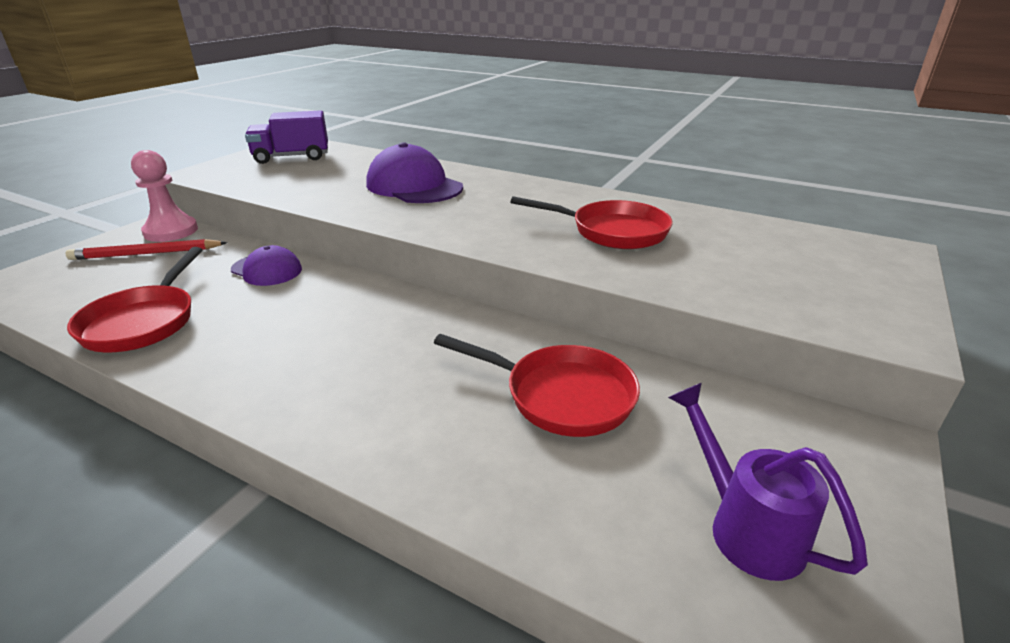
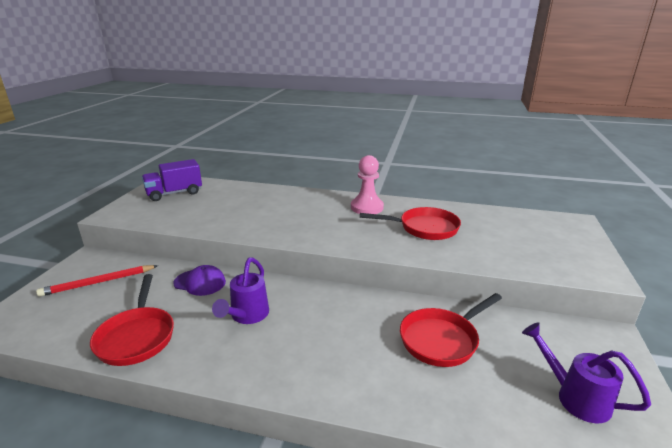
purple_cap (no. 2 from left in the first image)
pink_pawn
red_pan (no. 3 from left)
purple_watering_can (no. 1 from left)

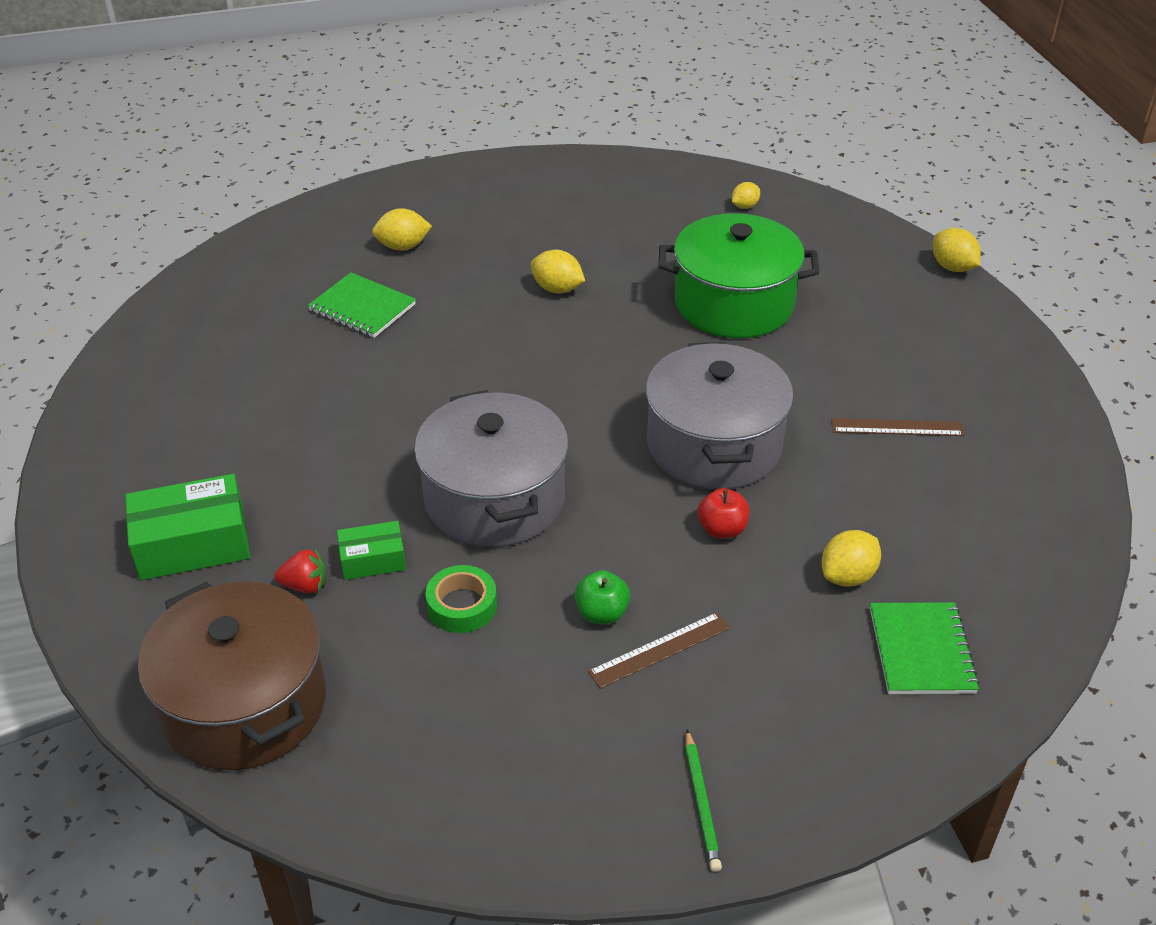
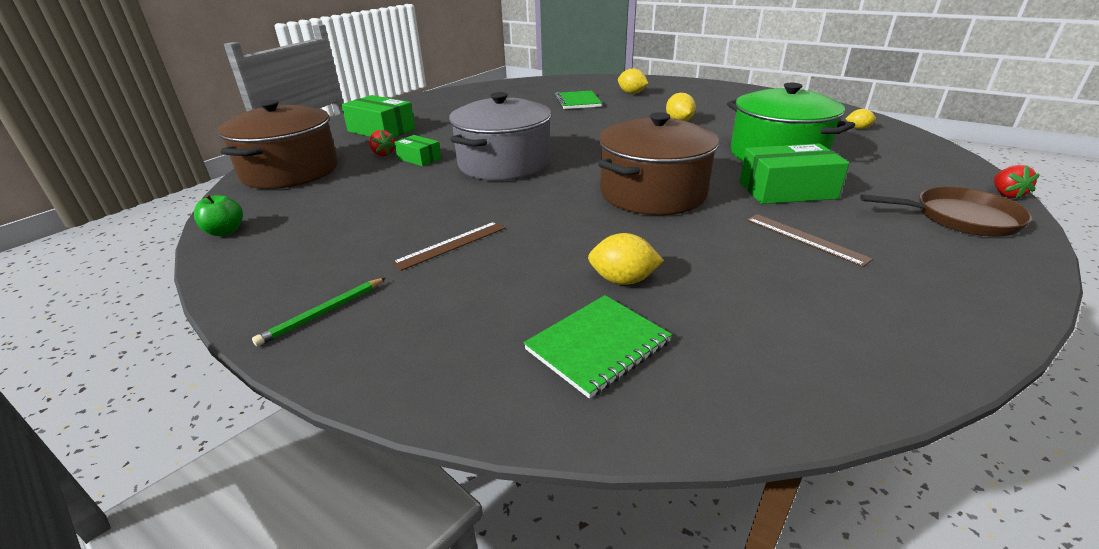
red_strawberry (no. 2 from left)
brown_pot (no. 2 from left)
red_apple
green_tape
green_apple
brown_ruler (no. 1 from left)
green_box (no. 3 from left)
brown_pan

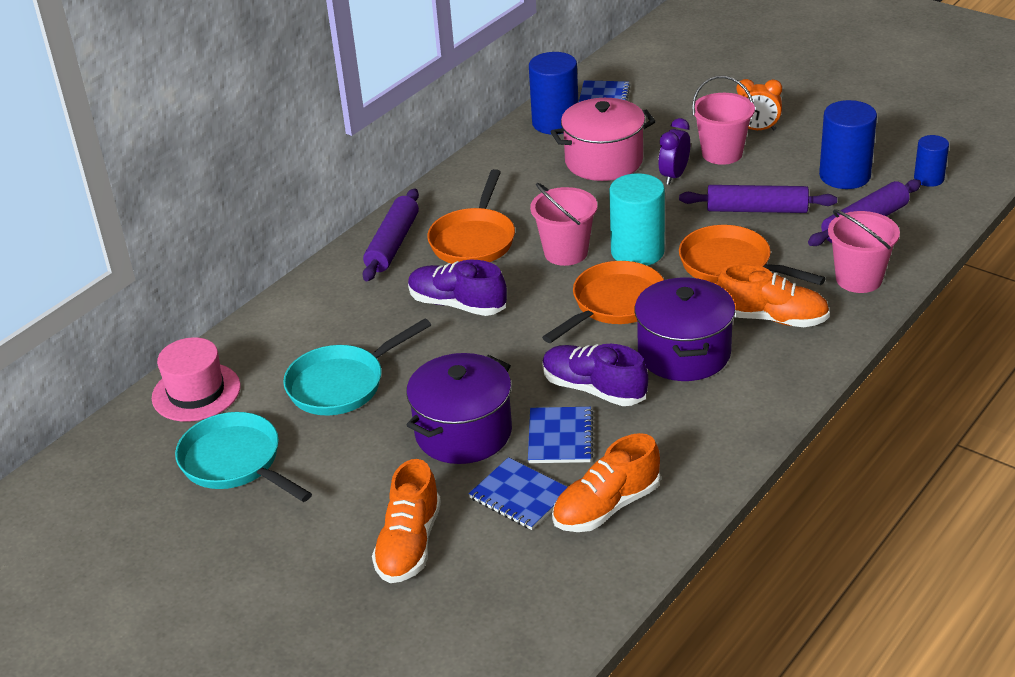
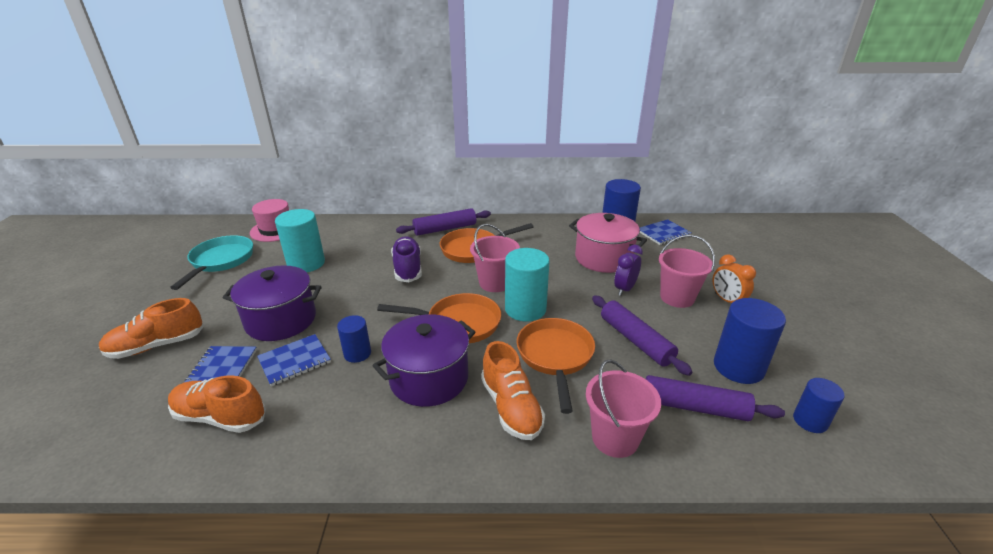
purple_clock
turquoise_cylinder (no. 1 from left)
blue_cylinder (no. 1 from left)

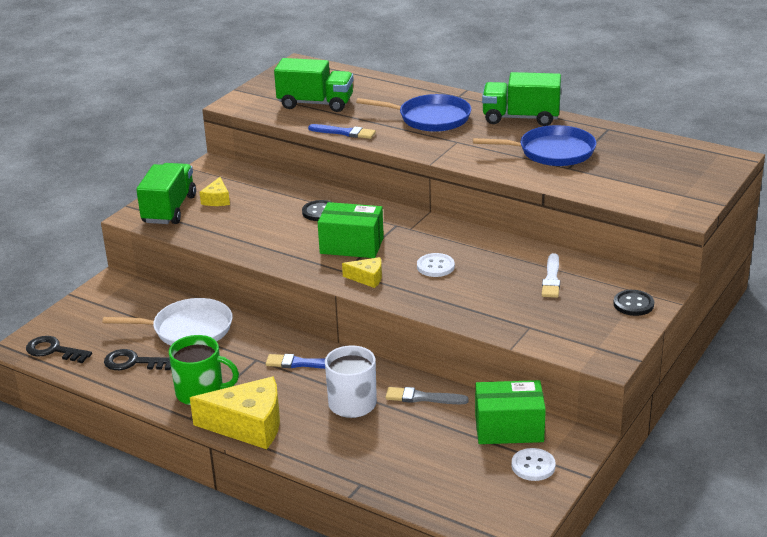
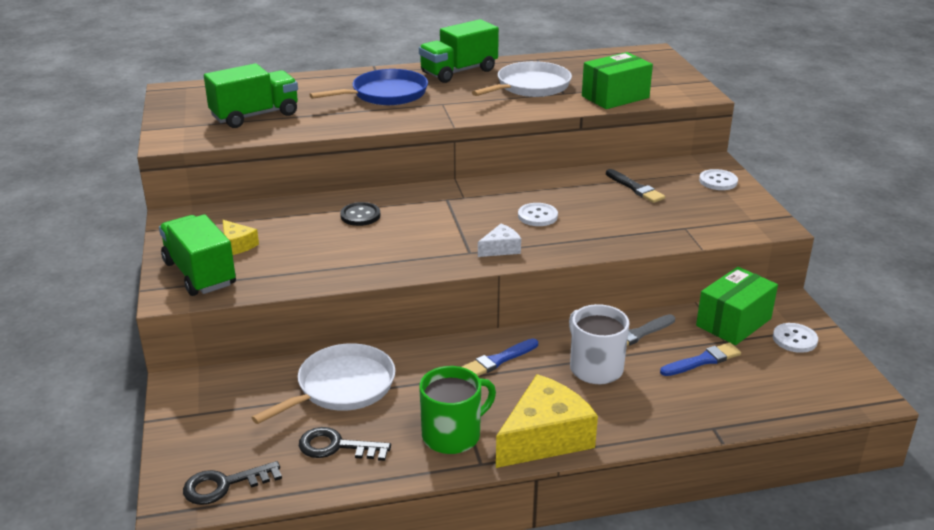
blue_brush (no. 2 from left)
white_pan (no. 2 from left)
green_box (no. 1 from left)
black_brush
white_cheese
white_button (no. 2 from left)
black_key (no. 2 from left)

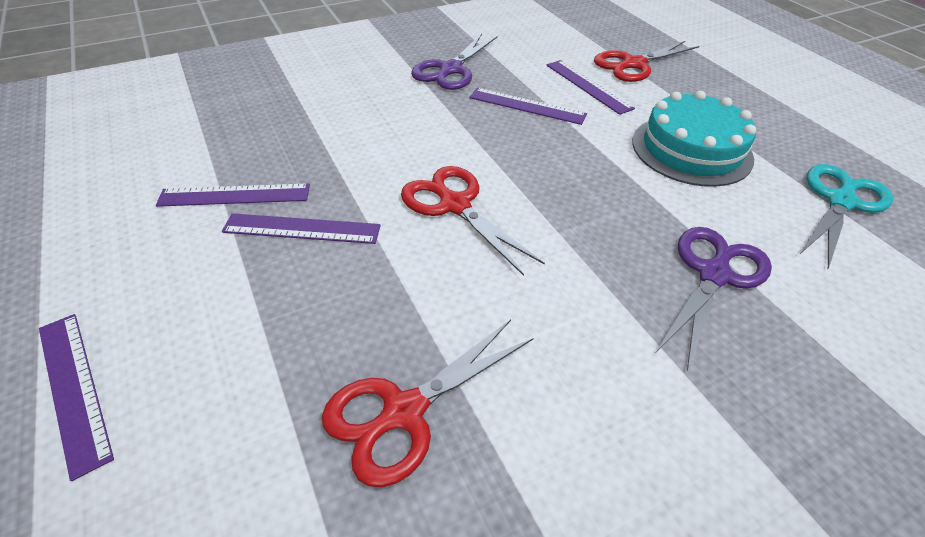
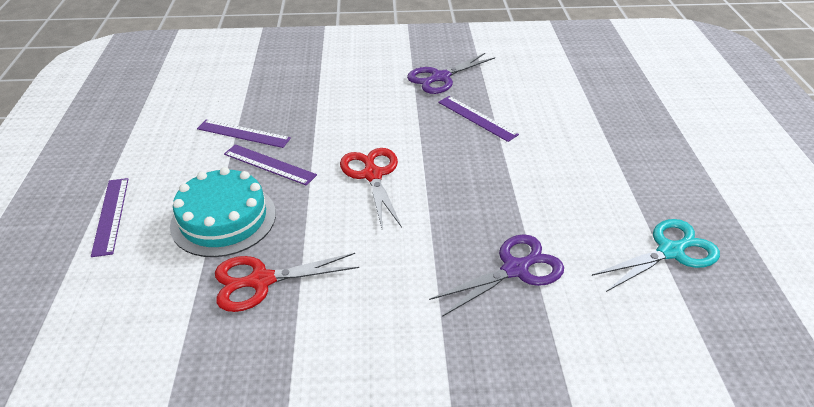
red_scissors (no. 3 from left in the first image)
purple_ruler (no. 5 from left in the first image)
turquoise_cake

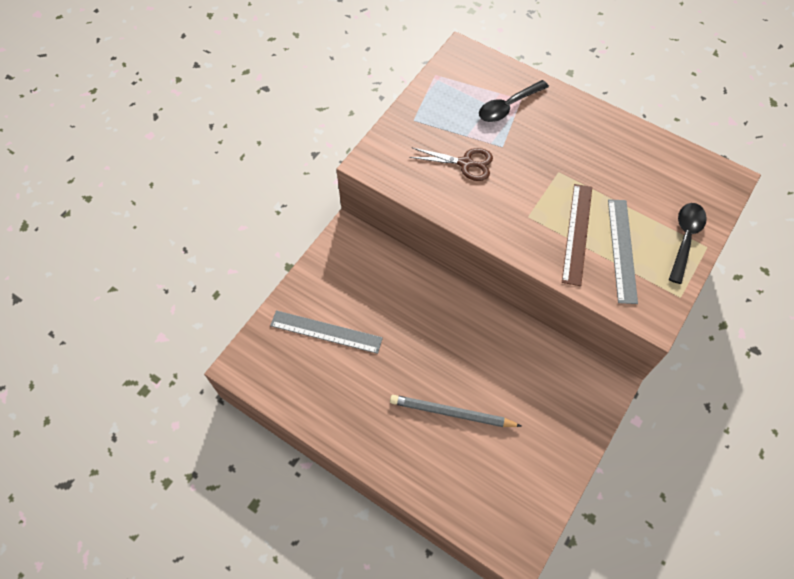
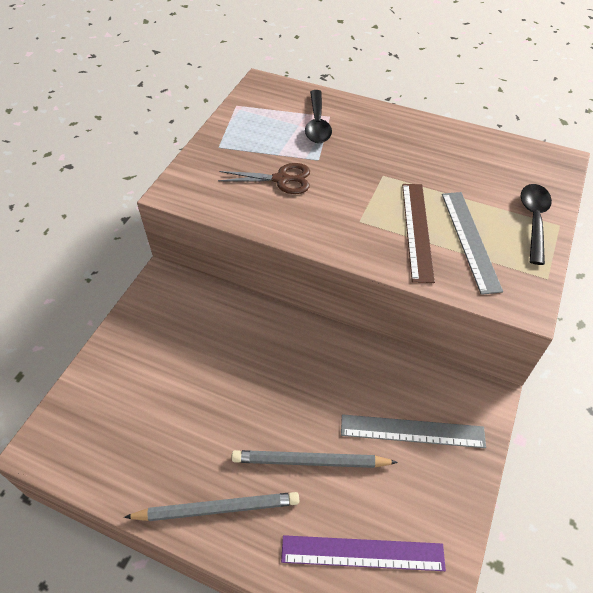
black_spoon (no. 1 from left)
grey_ruler (no. 1 from left)
grey_pencil (no. 1 from left)
purple_ruler

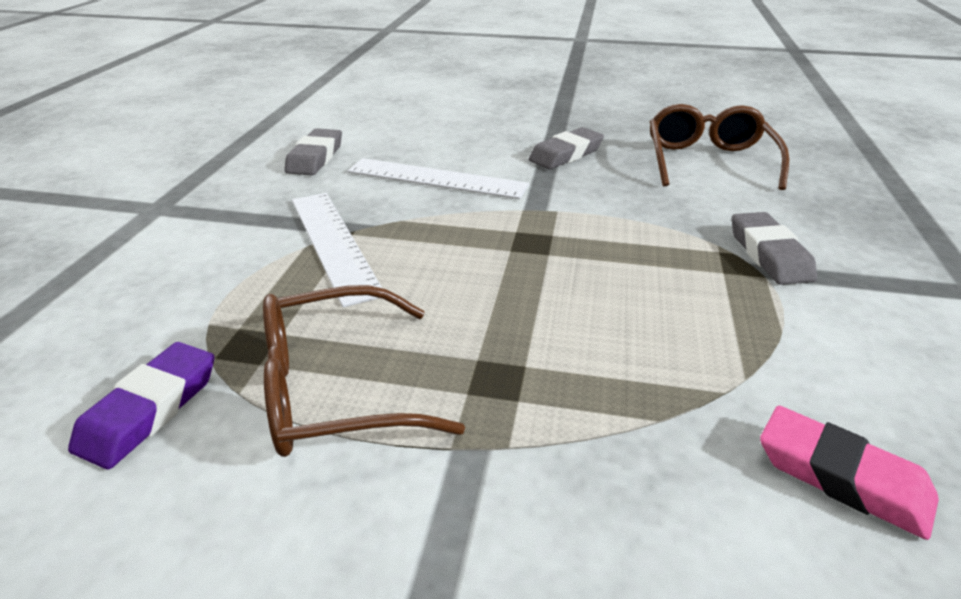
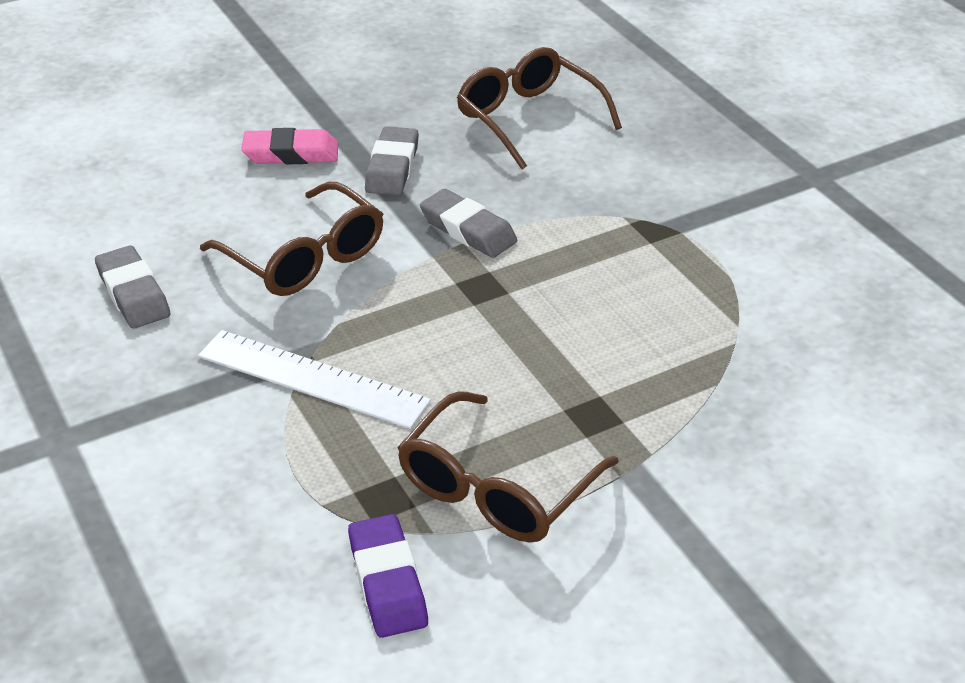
brown_glasses (no. 1 from left)
grey_eraser (no. 3 from left)
pink_eraser

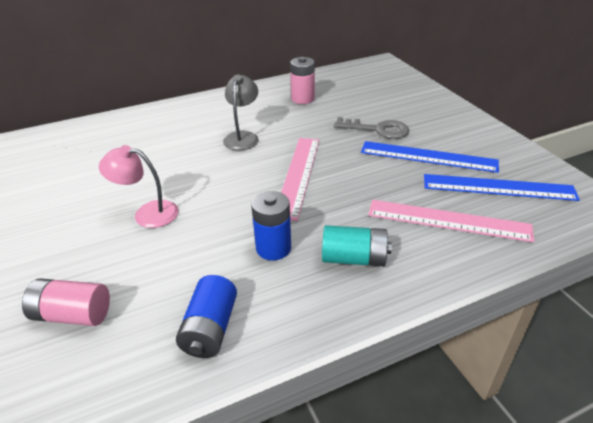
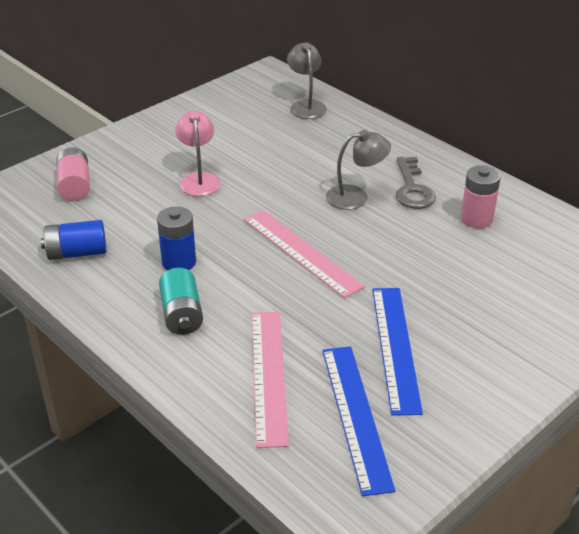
grey_key
pink_ruler (no. 2 from left)
grey_lamp (no. 1 from left)

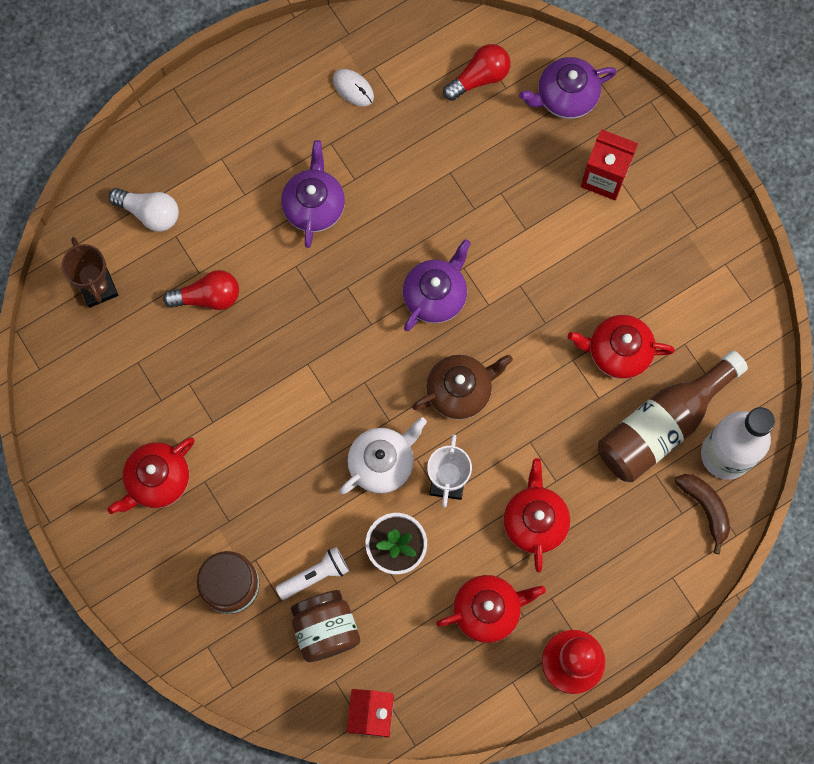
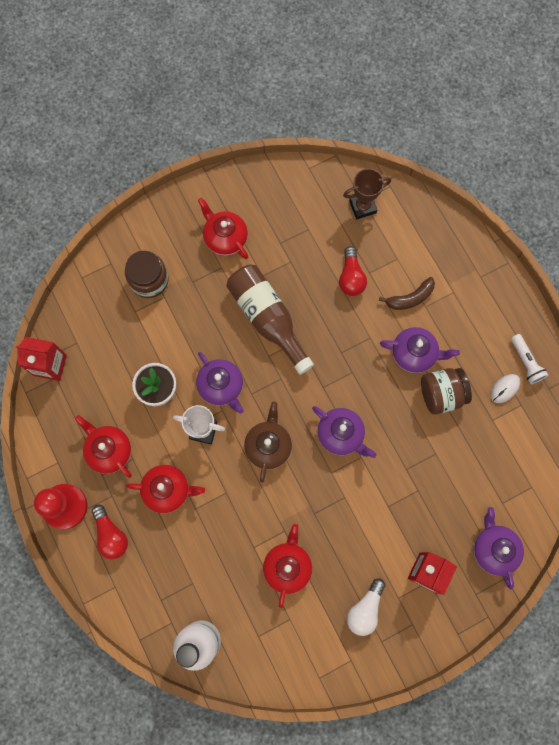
red_light_bulb (no. 1 from left)
white_light_bulb
brown_bottle
brown_teapot
purple_teapot (no. 1 from left)
brown_banana
white_flashlight
red_teapot (no. 1 from left)
brown_jar (no. 2 from left)

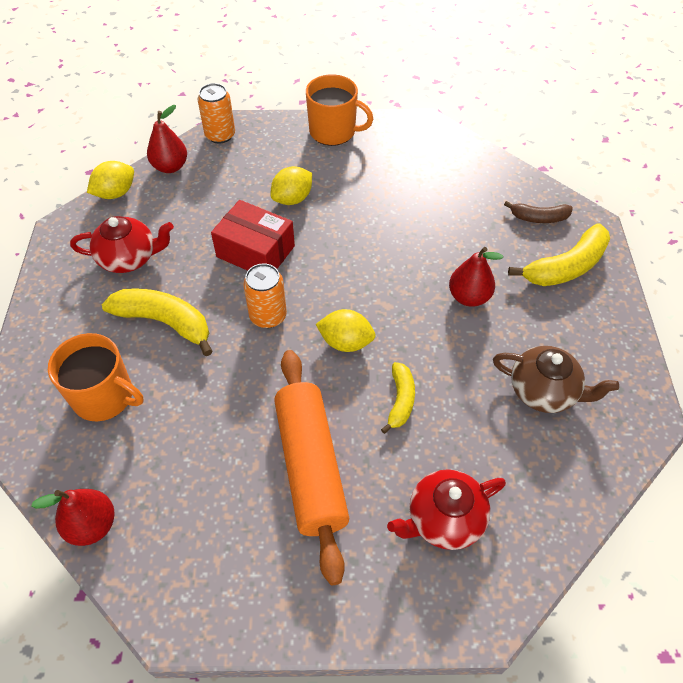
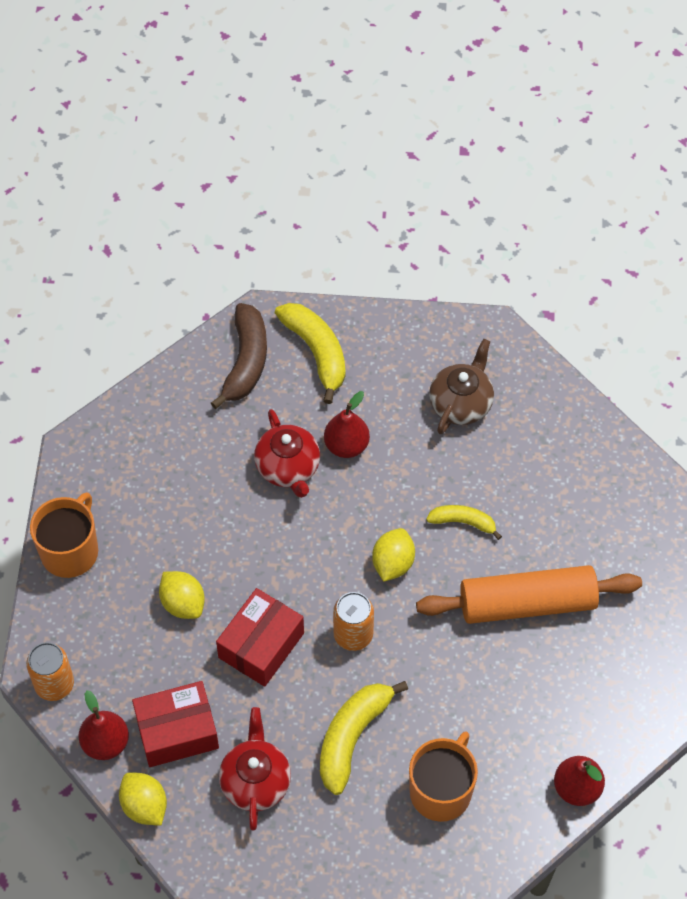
brown_banana
red_teapot (no. 2 from left)
red_box (no. 1 from left)

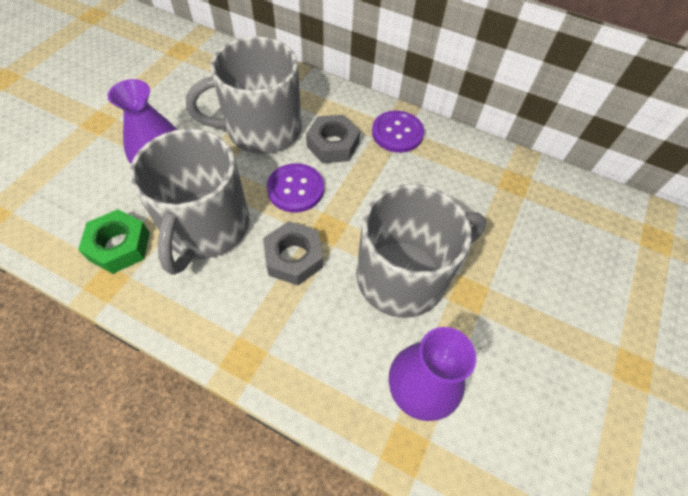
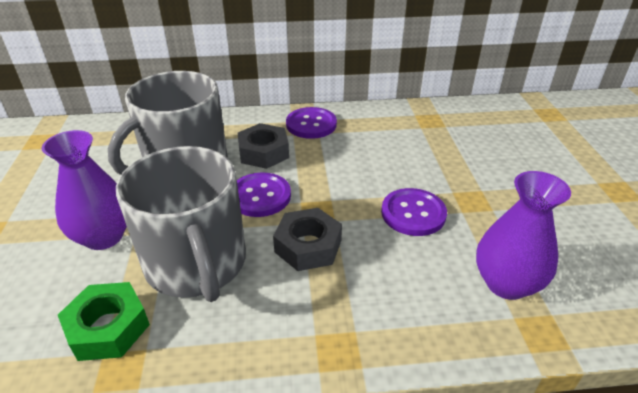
purple_button (no. 3 from left)

